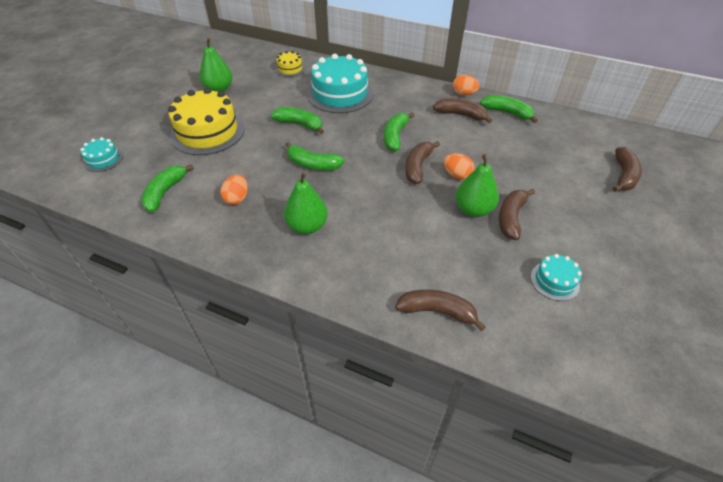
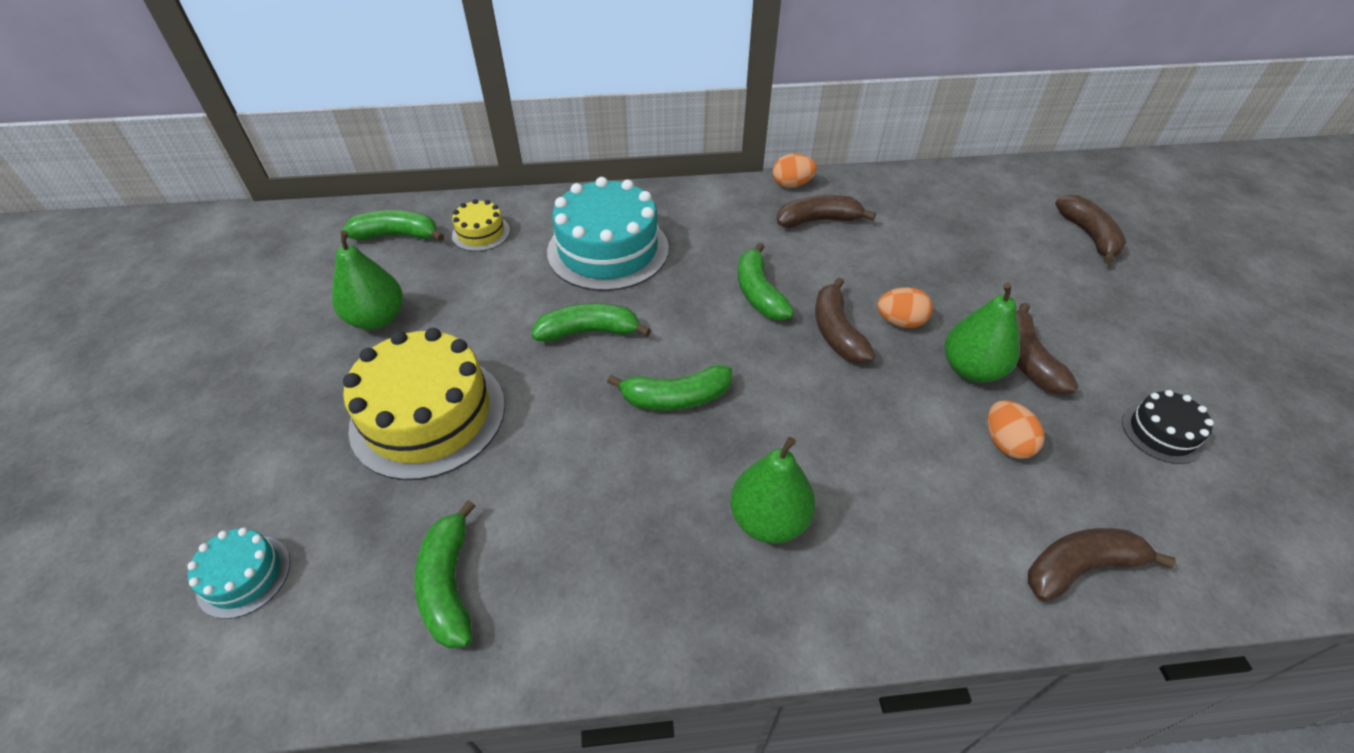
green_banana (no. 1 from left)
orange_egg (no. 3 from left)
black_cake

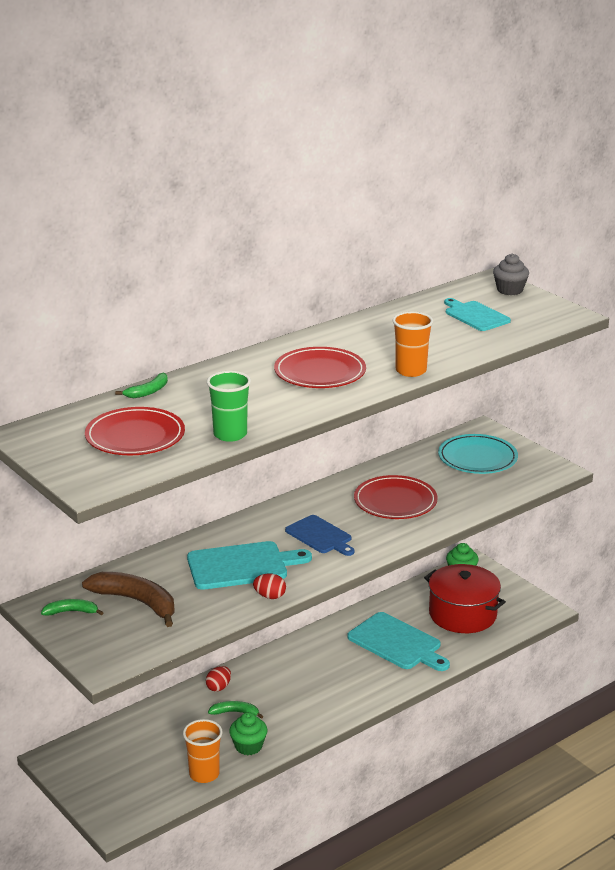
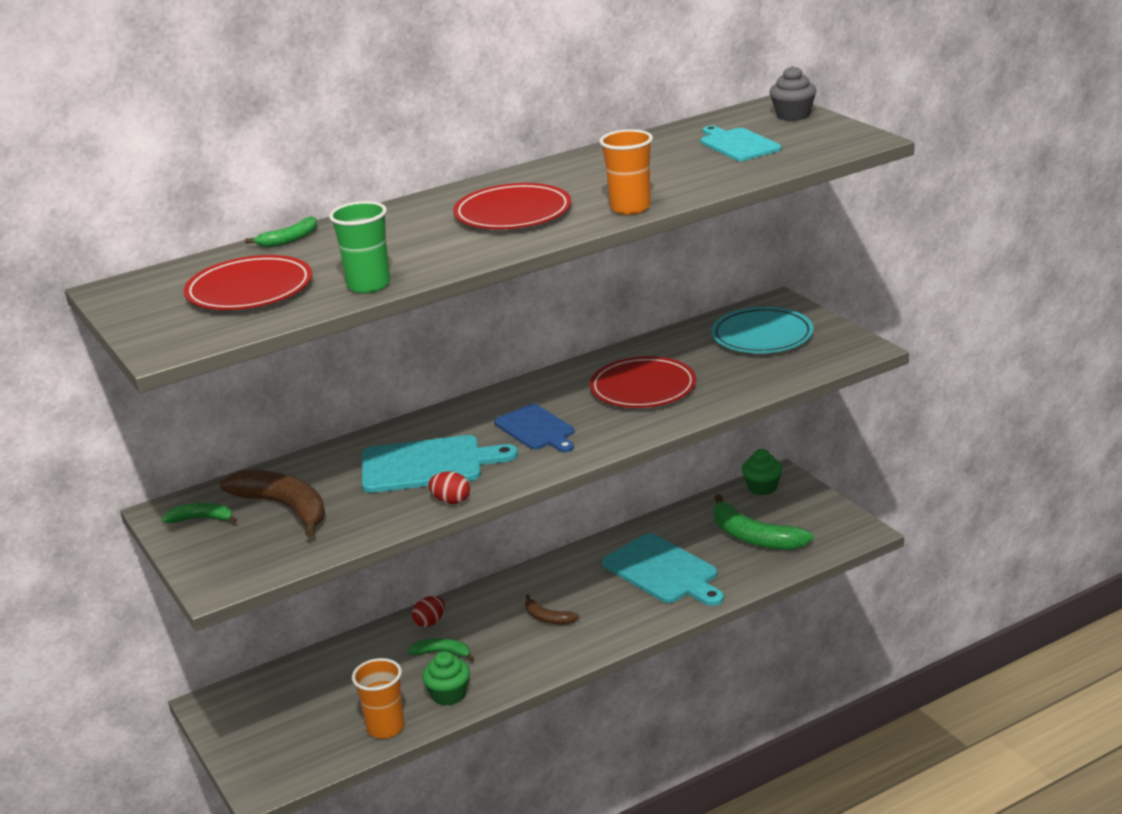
green_banana (no. 4 from left)
brown_banana (no. 2 from left)

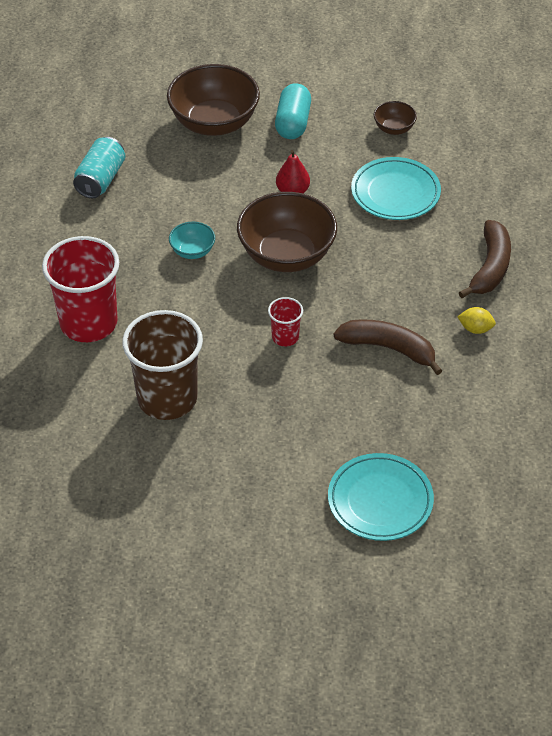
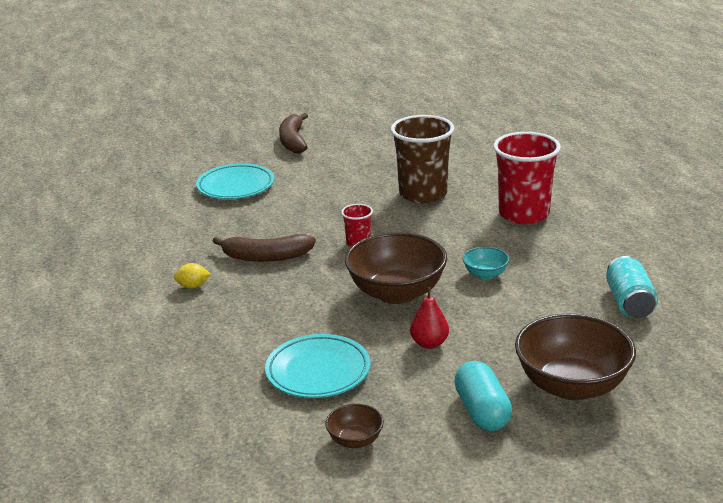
brown_banana (no. 2 from left)

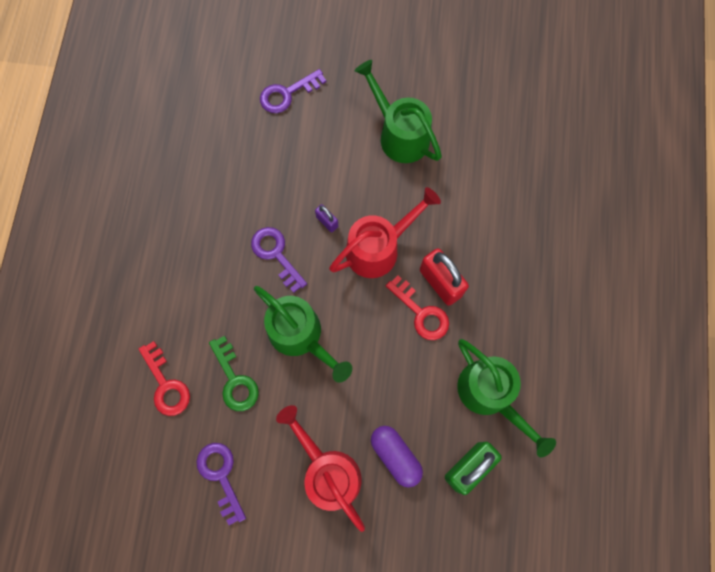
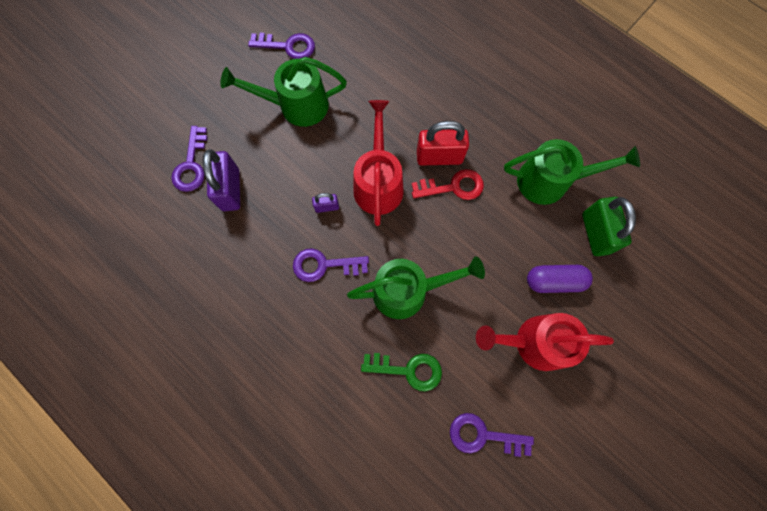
red_key (no. 1 from left in the first image)
purple_key (no. 2 from left)
purple_padlock (no. 1 from left)

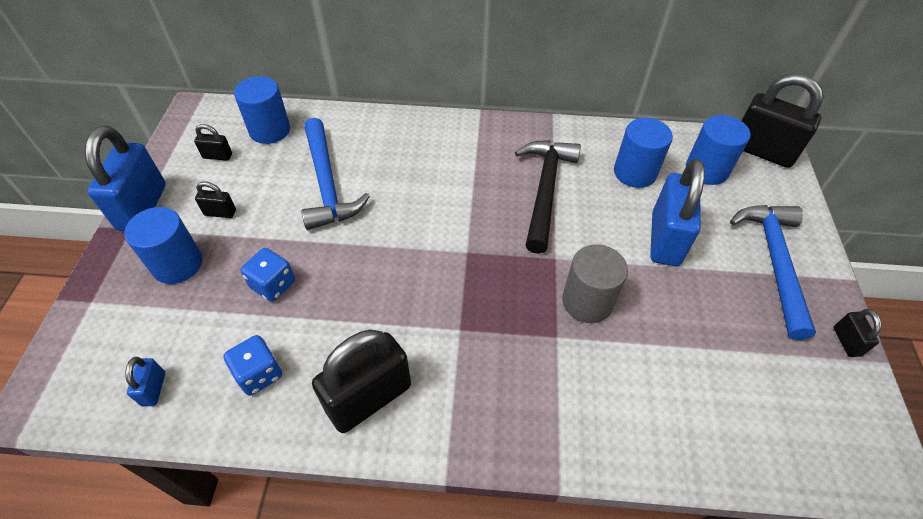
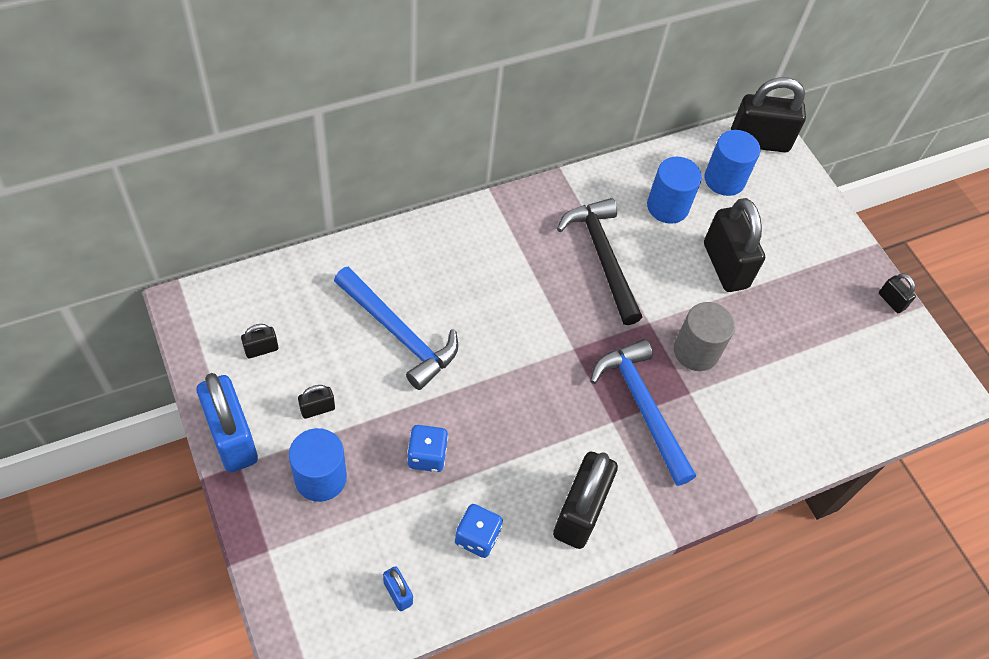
blue_cylinder (no. 2 from left in the first image)
black_padlock (no. 4 from left)
blue_hammer (no. 2 from left)

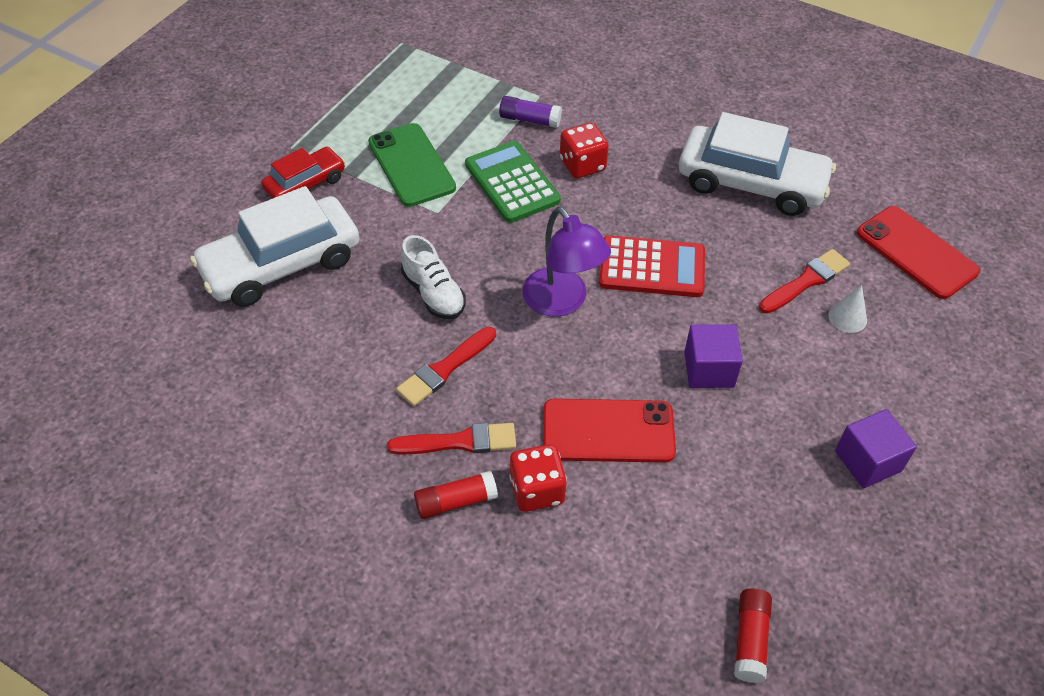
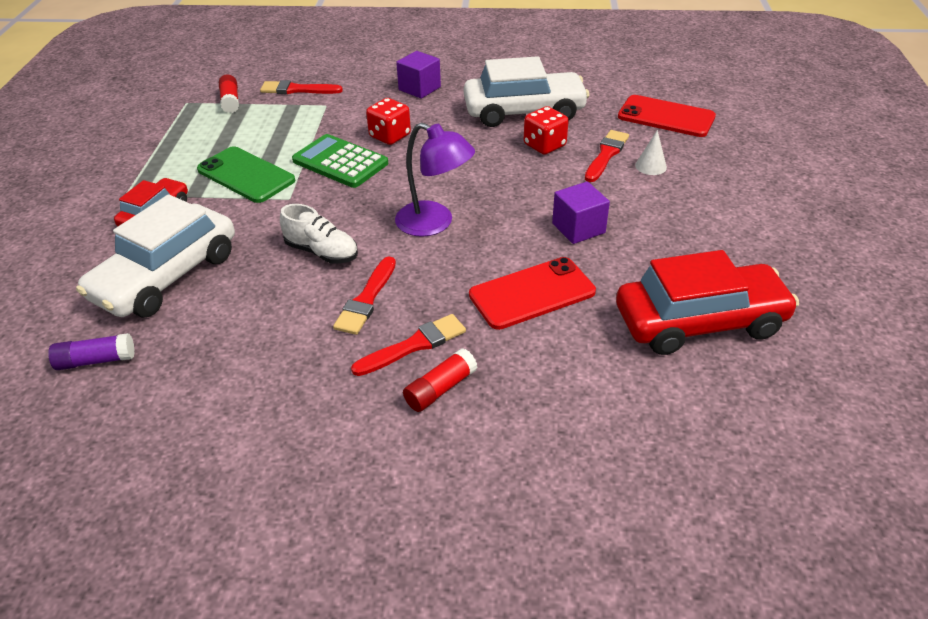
purple_glue_stick
red_calculator
purple_cube (no. 1 from left)
red_dice (no. 2 from left)
red_glue_stick (no. 1 from left)
red_brush (no. 1 from left)
red_car (no. 2 from left)

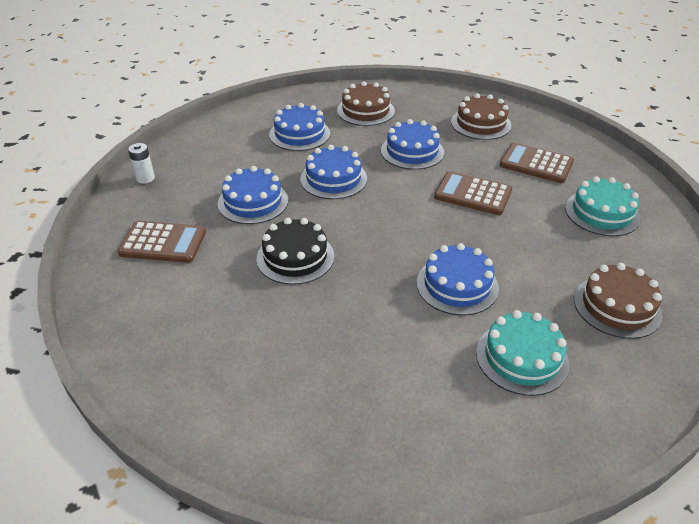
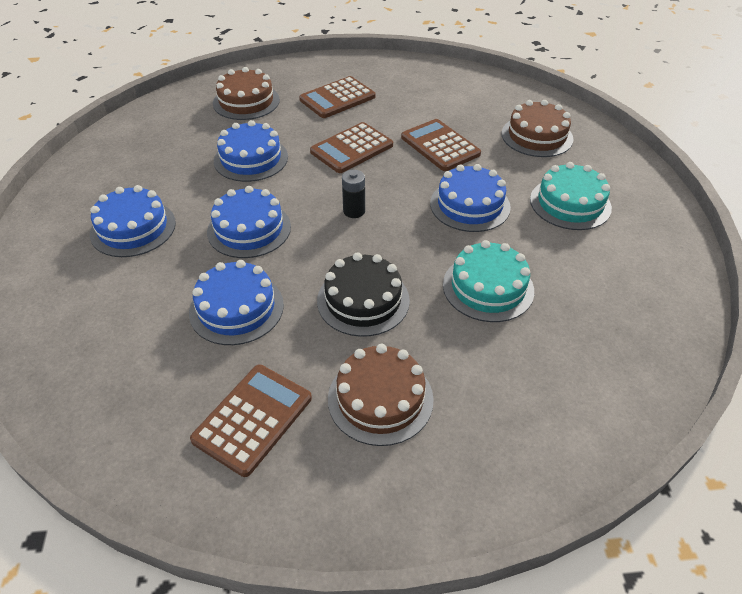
brown_cake (no. 2 from left)
white_battery
turquoise_cake (no. 1 from left)
brown_calculator (no. 4 from left)
black_battery

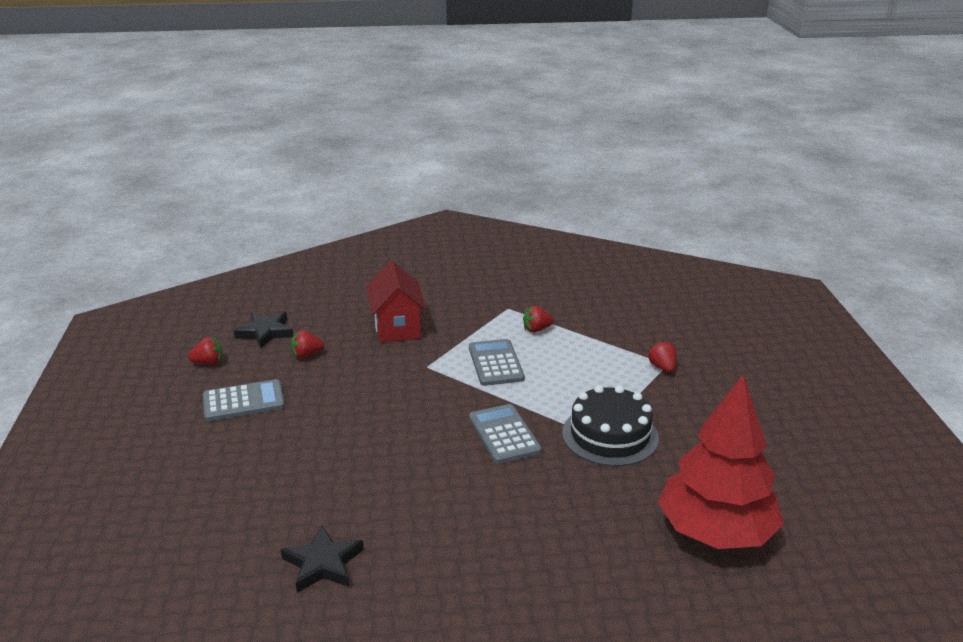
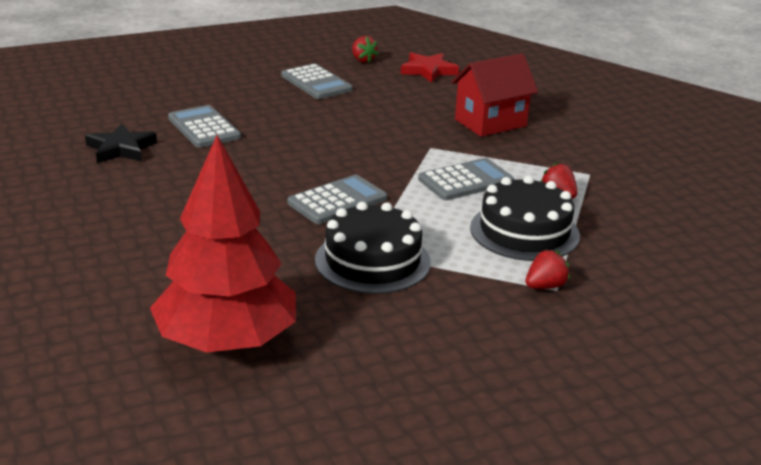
red_star
red_strawberry (no. 2 from left in the first image)
grey_calculator (no. 1 from left)
black_cake (no. 2 from left)

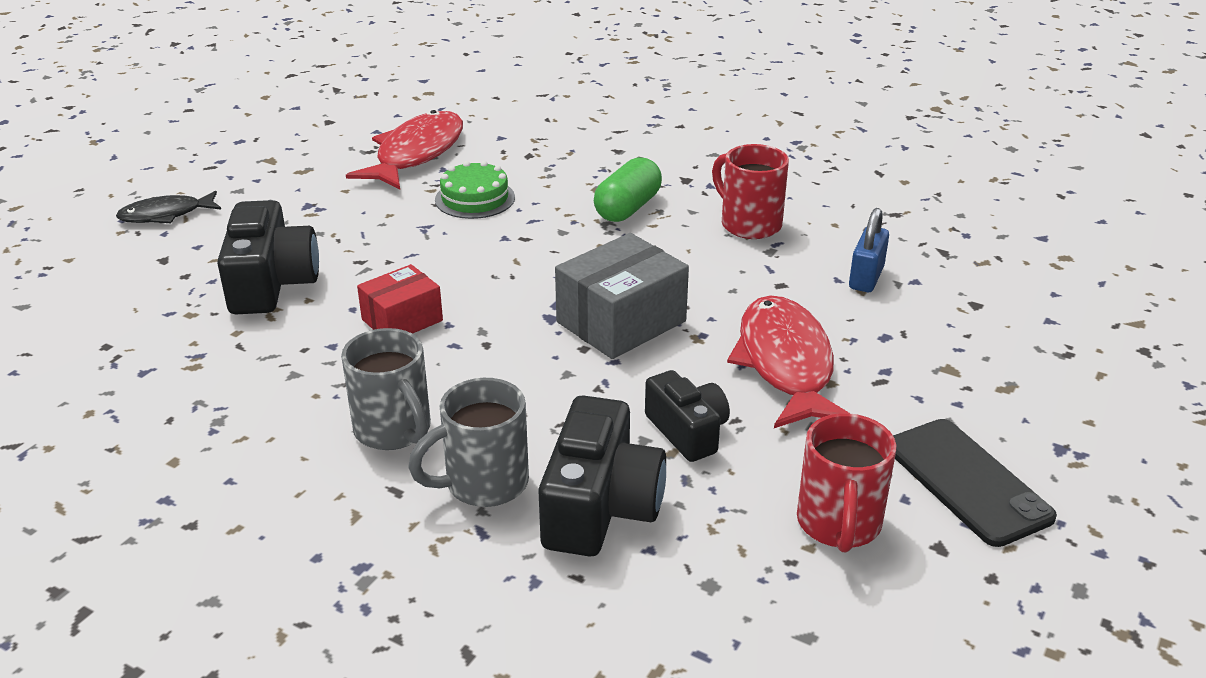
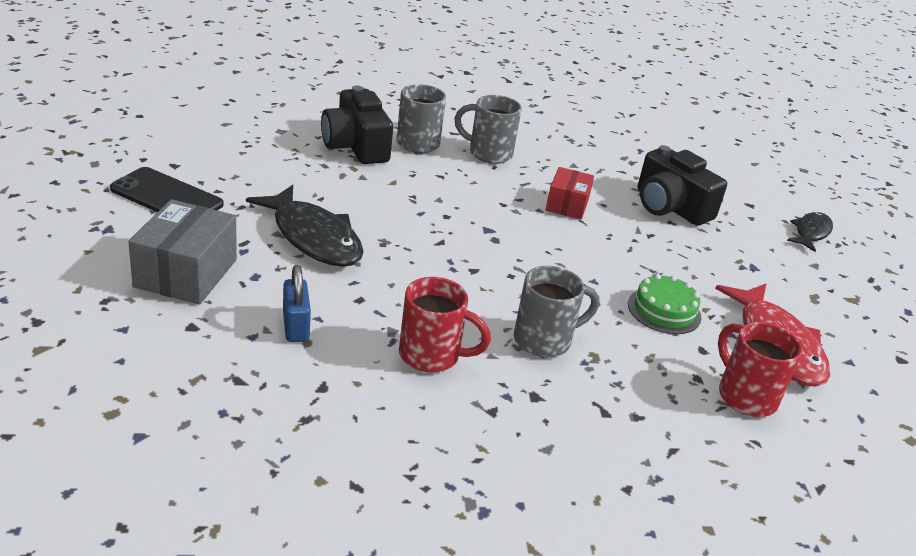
grey_mug (no. 3 from left)
grey_box
black_fish (no. 1 from left)
black_camera (no. 3 from left in the first image)
red_mug (no. 2 from left)

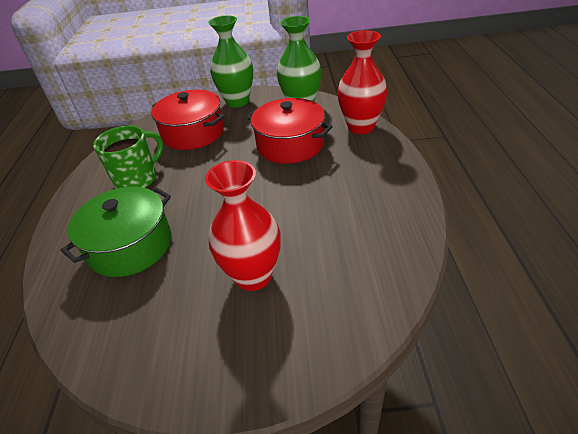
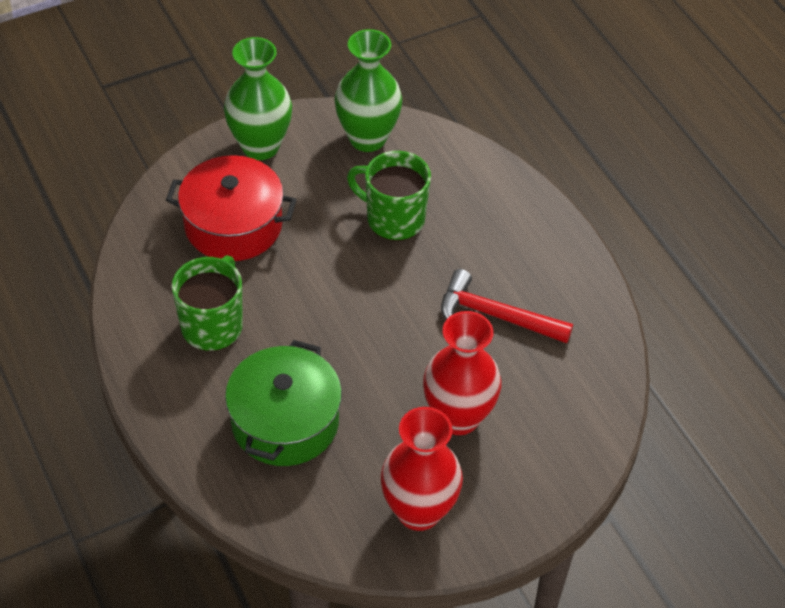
red_vase (no. 1 from left)
green_mug (no. 2 from left)
red_hammer

